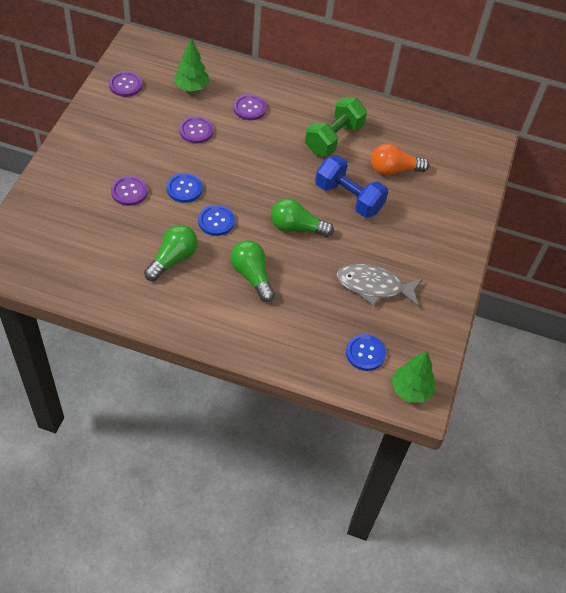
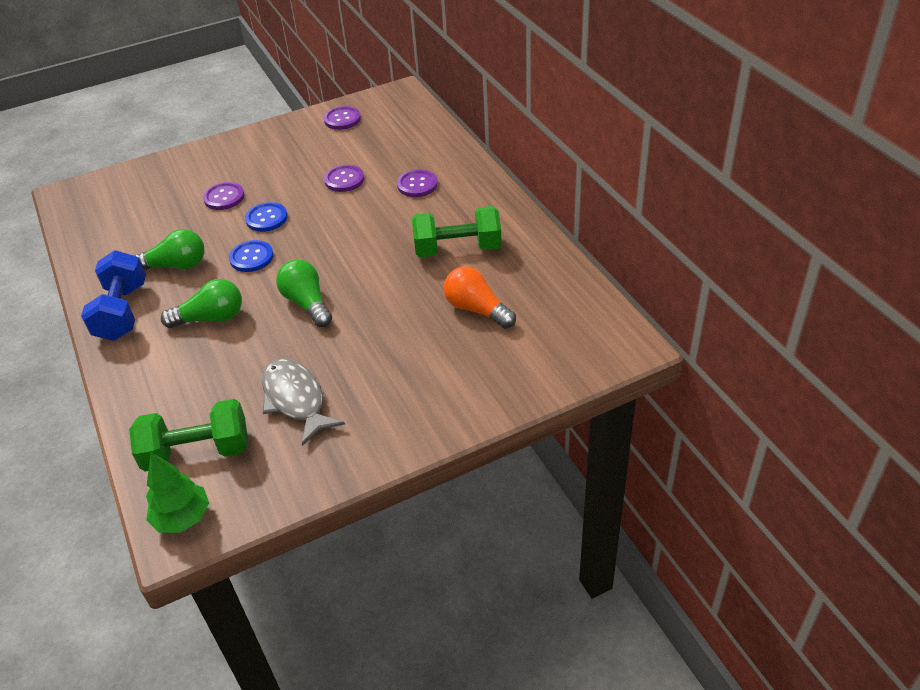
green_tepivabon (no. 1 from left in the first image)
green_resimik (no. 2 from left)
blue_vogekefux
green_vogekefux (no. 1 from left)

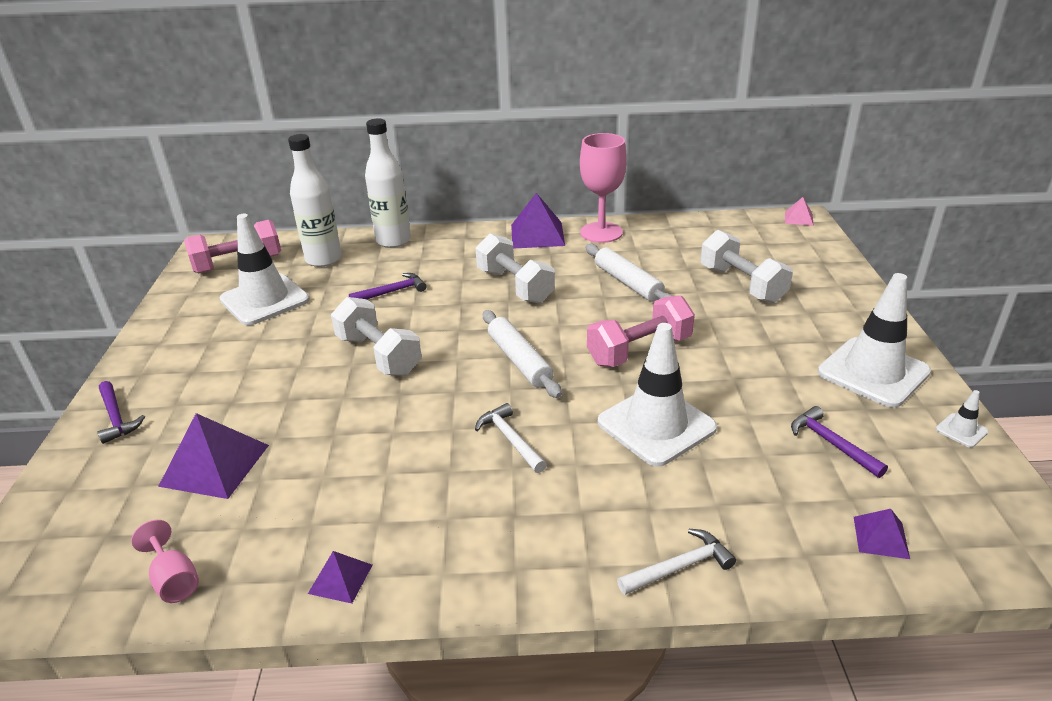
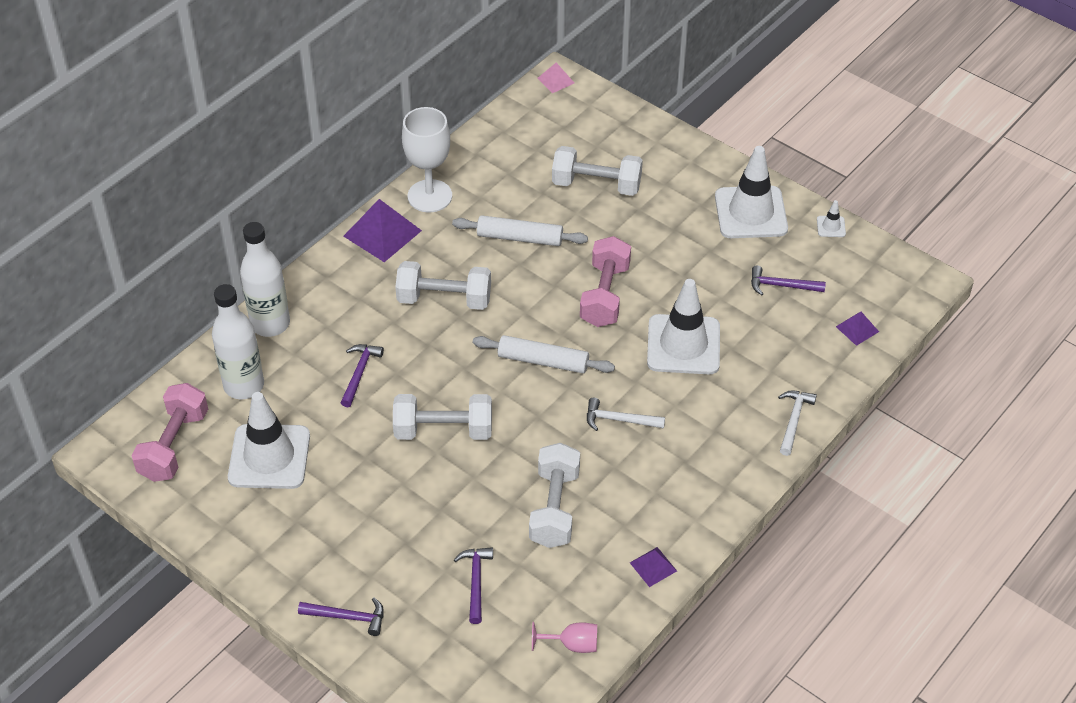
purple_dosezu (no. 3 from left)
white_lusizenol
white_vogekefux (no. 3 from left)

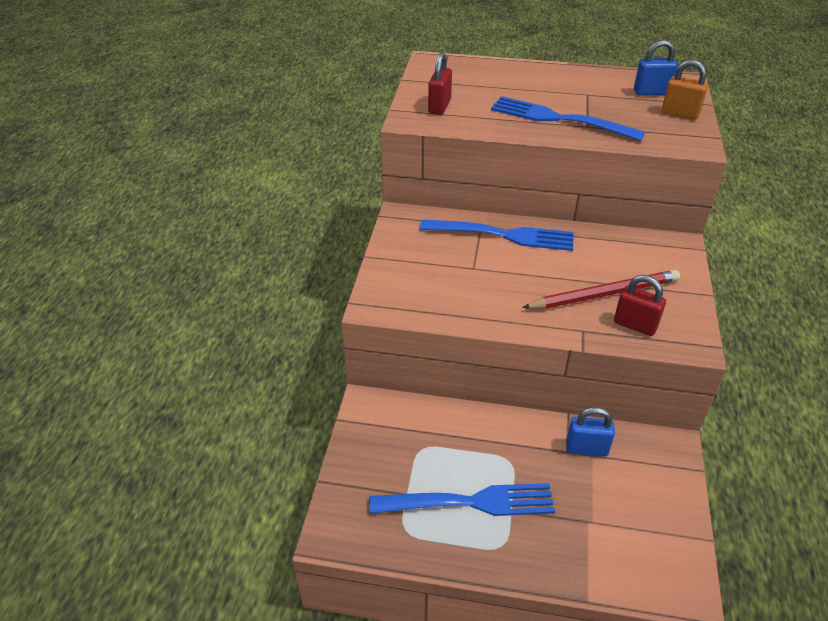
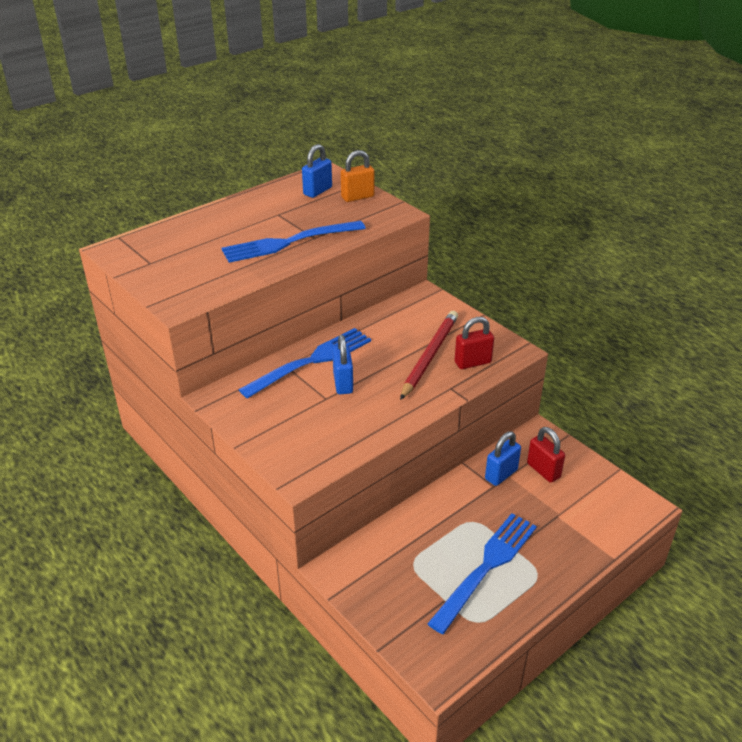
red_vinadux (no. 2 from left)
blue_vinadux (no. 2 from left)

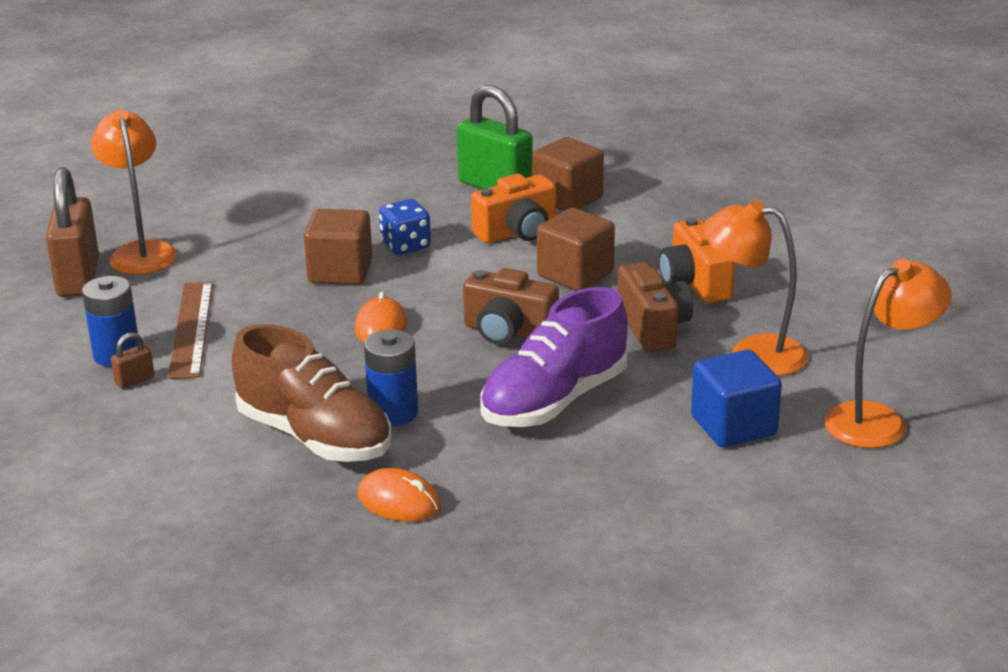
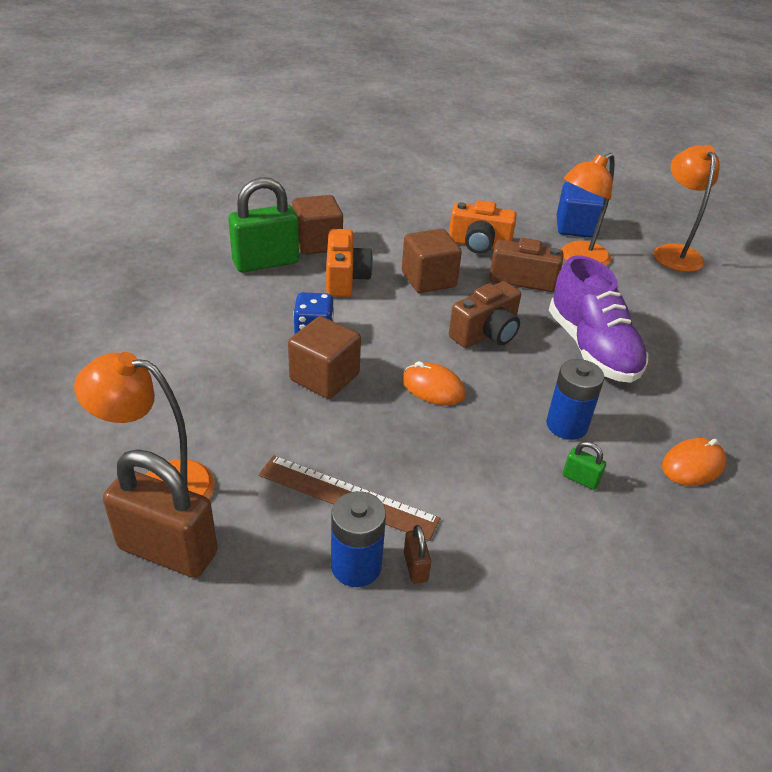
green_vinadux (no. 2 from left)
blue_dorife

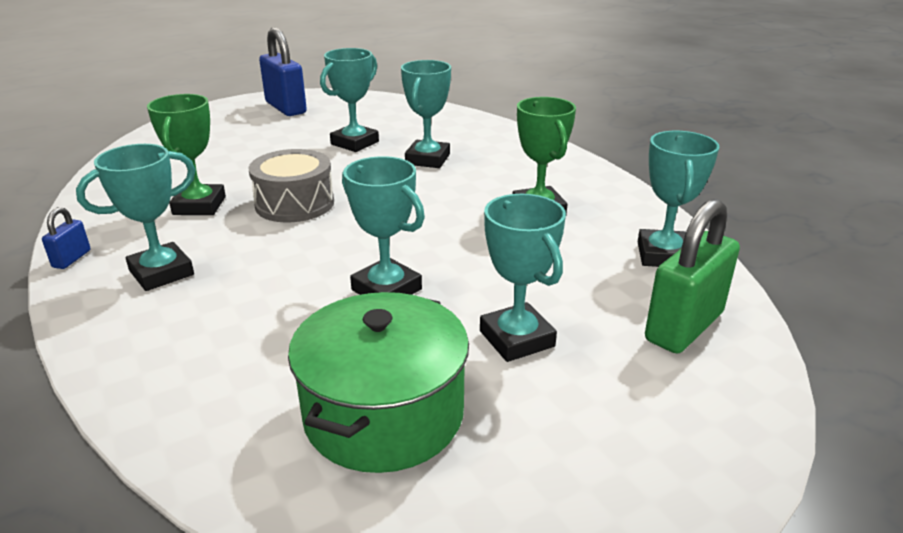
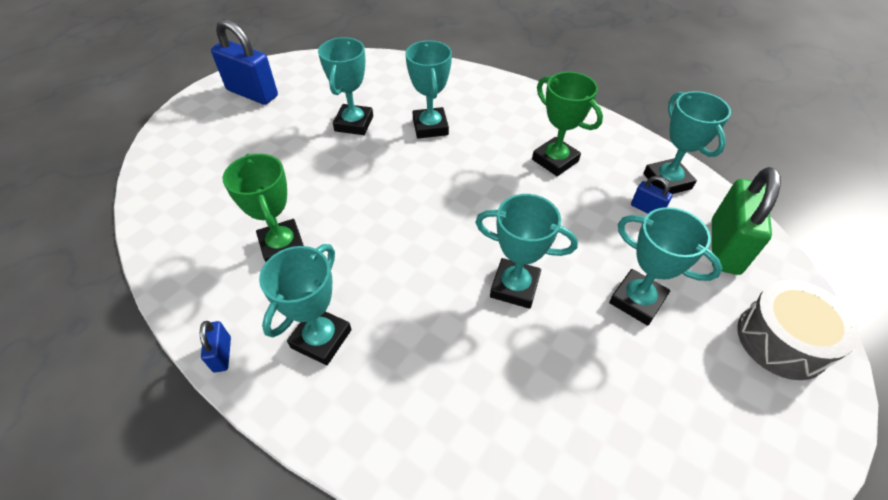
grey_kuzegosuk
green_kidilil
blue_vinadux (no. 3 from left)

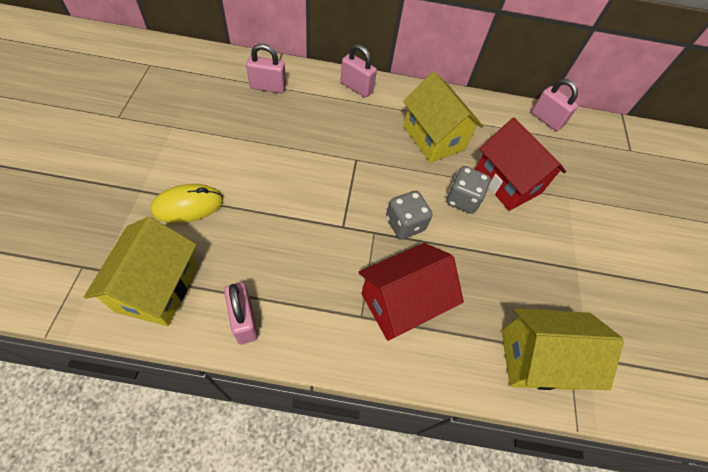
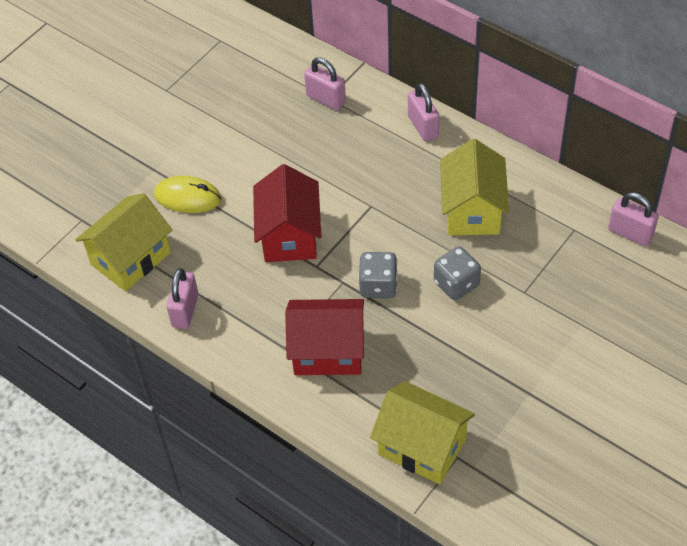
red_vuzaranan (no. 1 from left)
pink_vinadux (no. 4 from left)

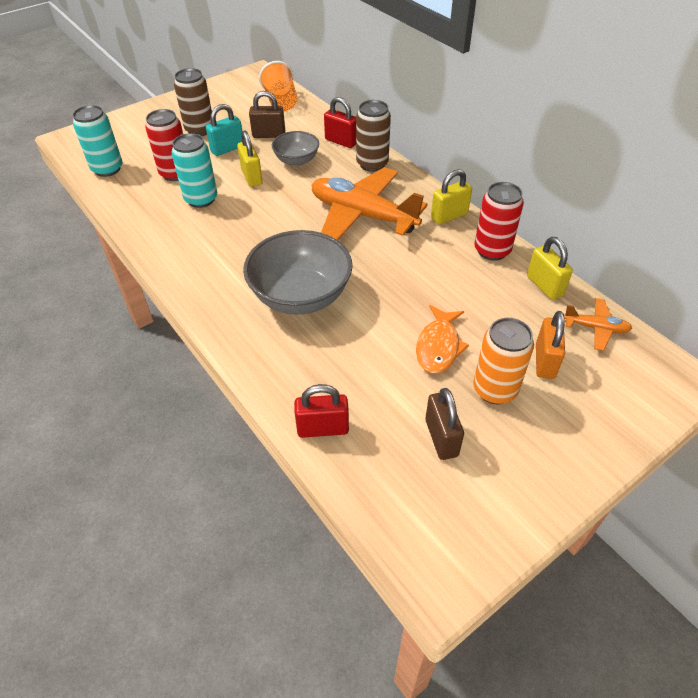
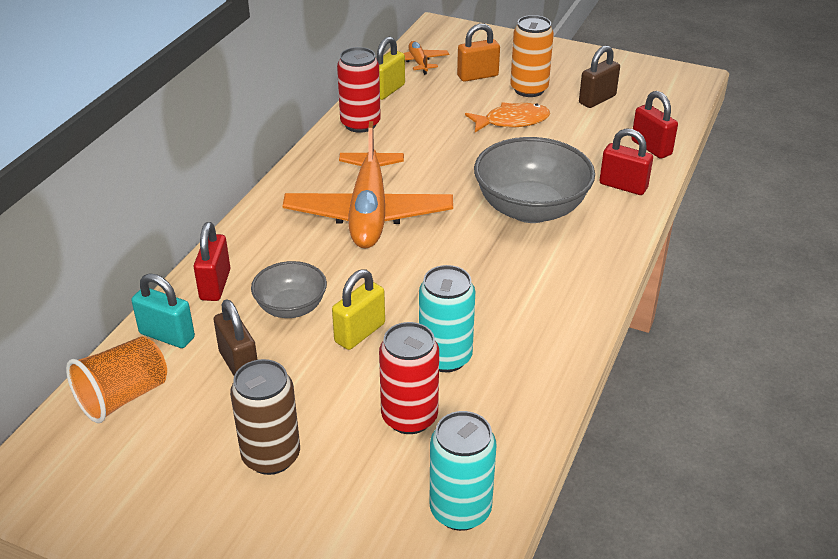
turquoise_vinadux
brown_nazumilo (no. 2 from left in the first image)
yellow_vinadux (no. 2 from left in the first image)
red_vinadux (no. 2 from left)

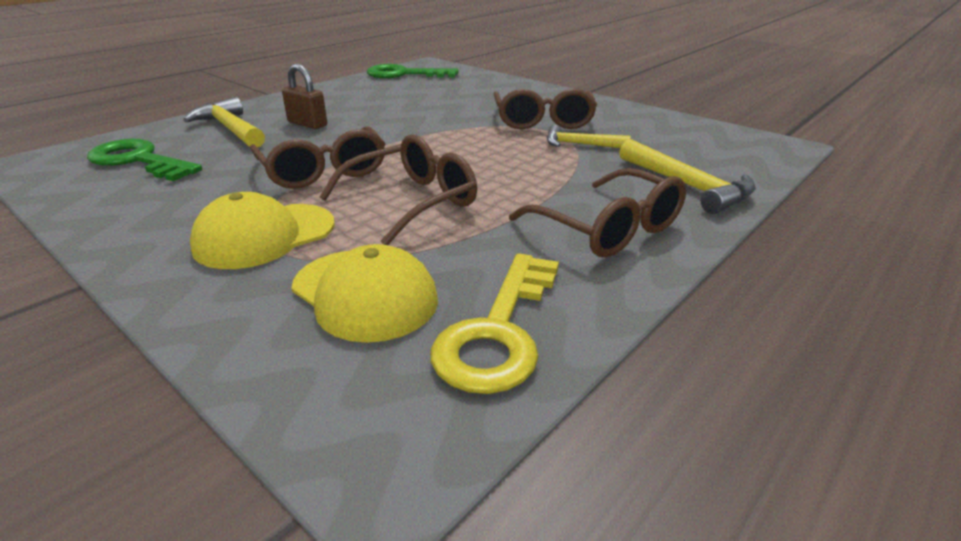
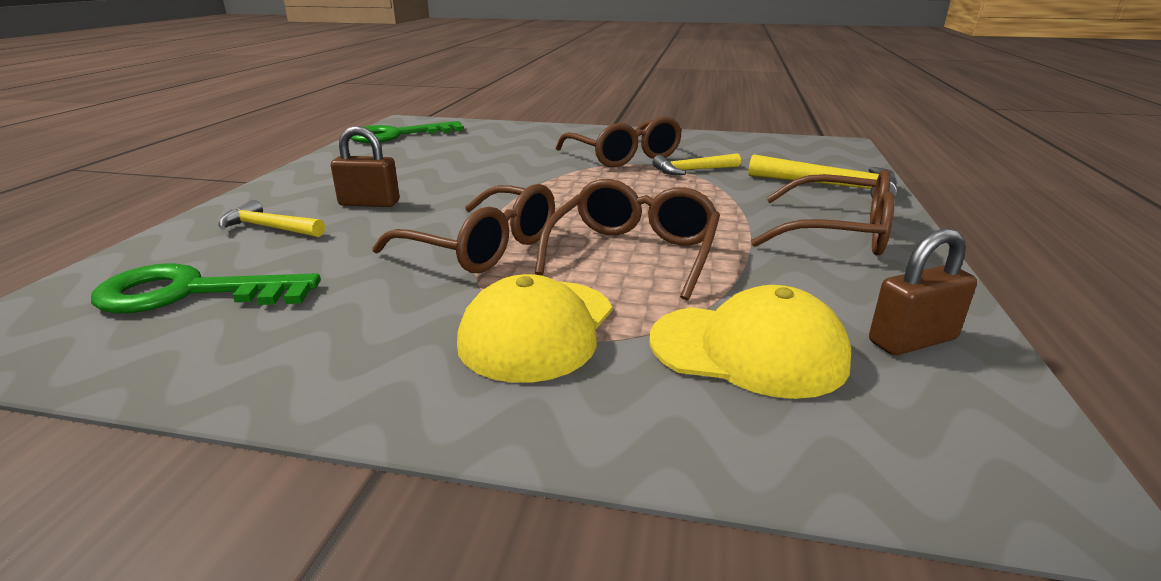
yellow_dosezu (no. 1 from left)
brown_vinadux (no. 2 from left)

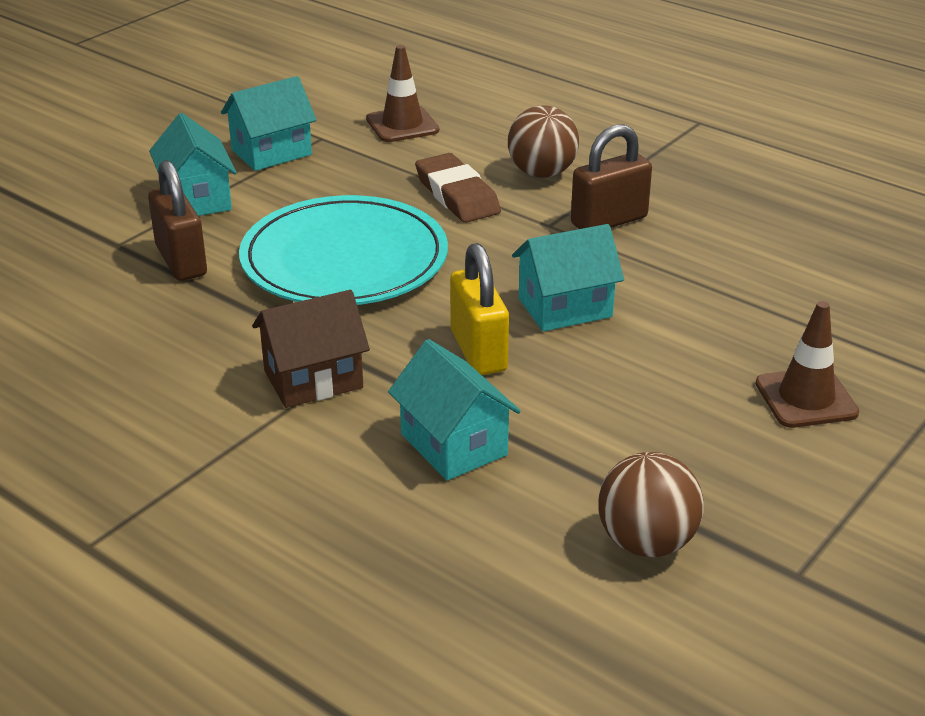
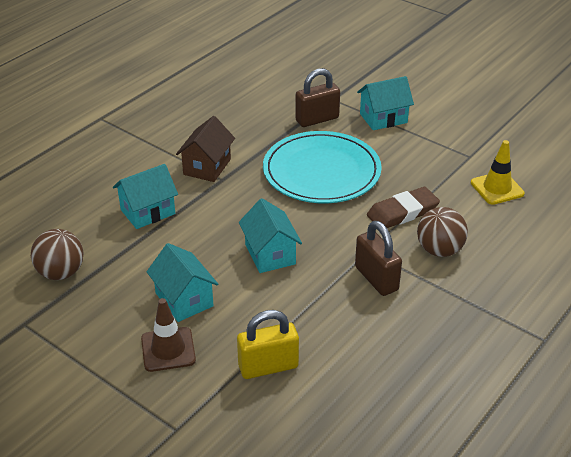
turquoise_vuzaranan (no. 2 from left)
brown_vuzaranan
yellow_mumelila
yellow_vinadux

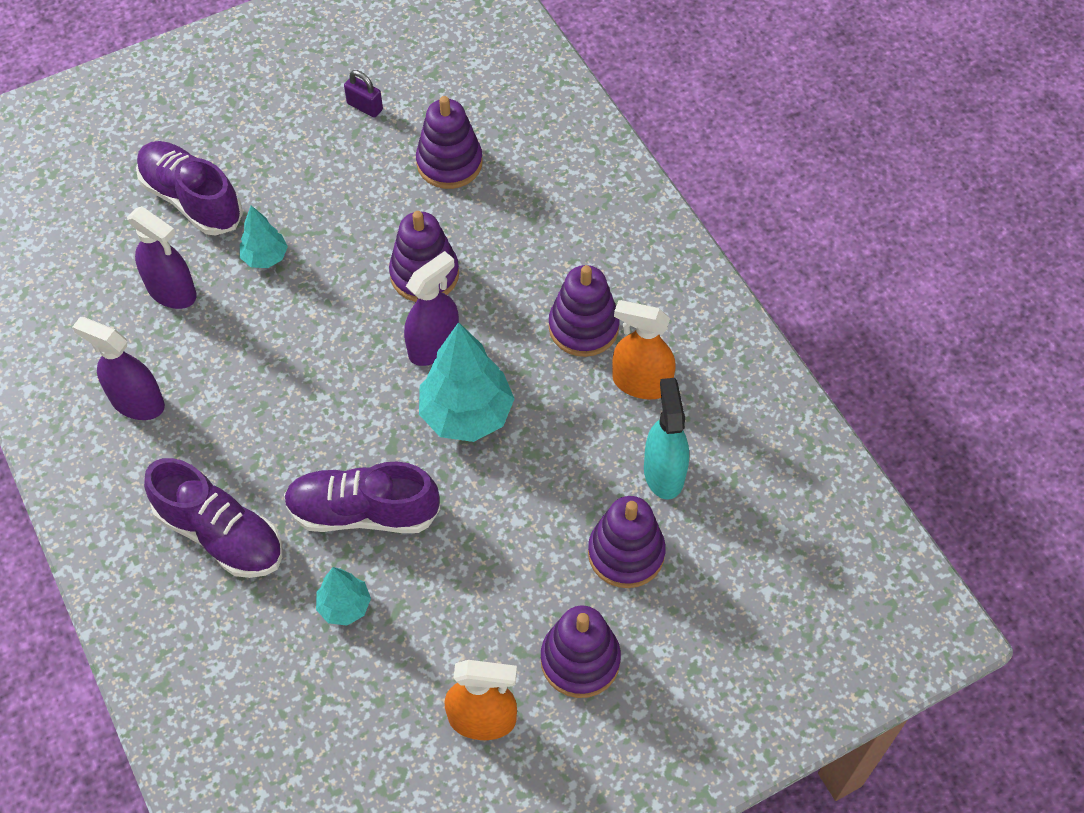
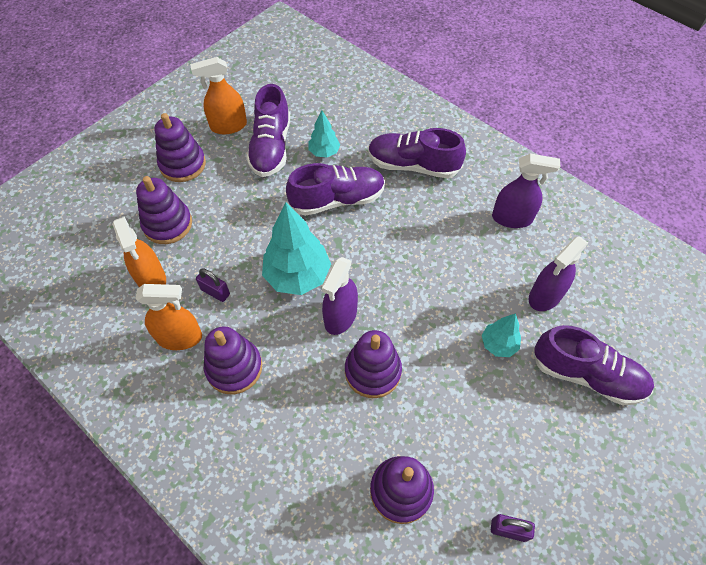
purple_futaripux (no. 3 from left)
orange_futaripux (no. 1 from left)
purple_vinadux (no. 1 from left)
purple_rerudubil (no. 1 from left)

